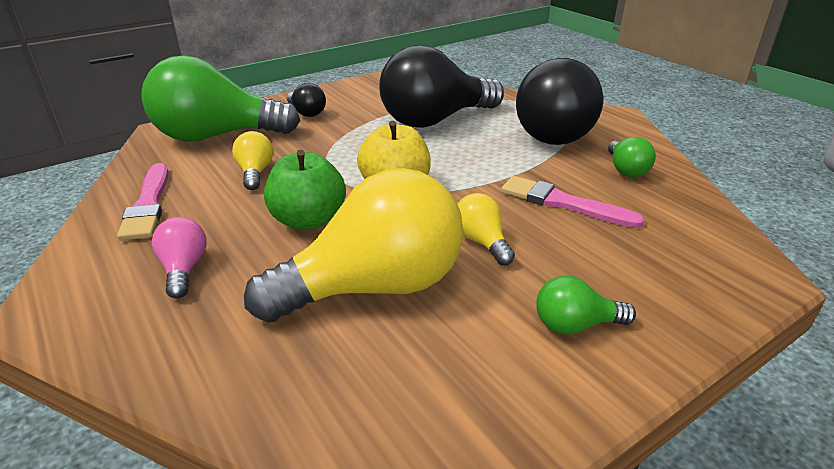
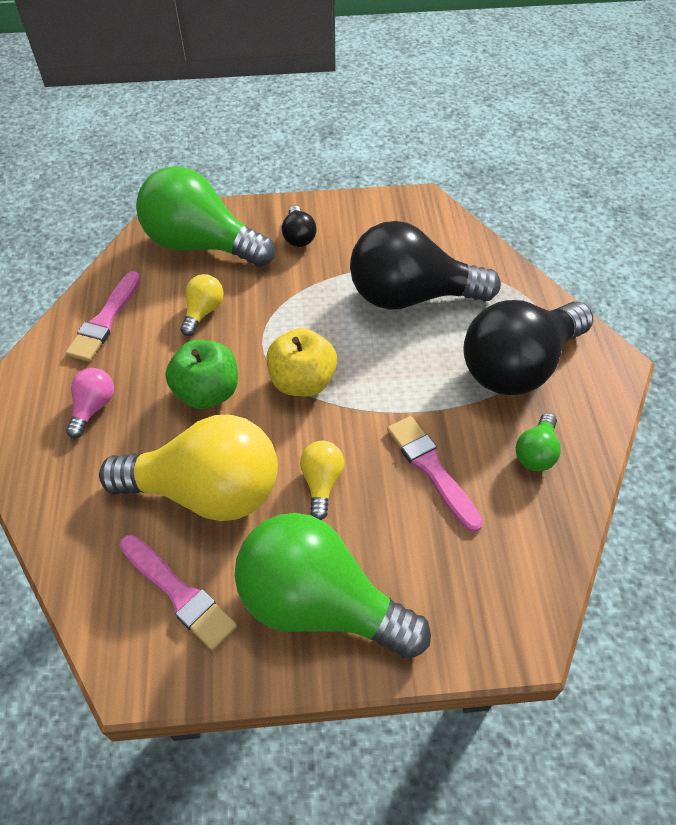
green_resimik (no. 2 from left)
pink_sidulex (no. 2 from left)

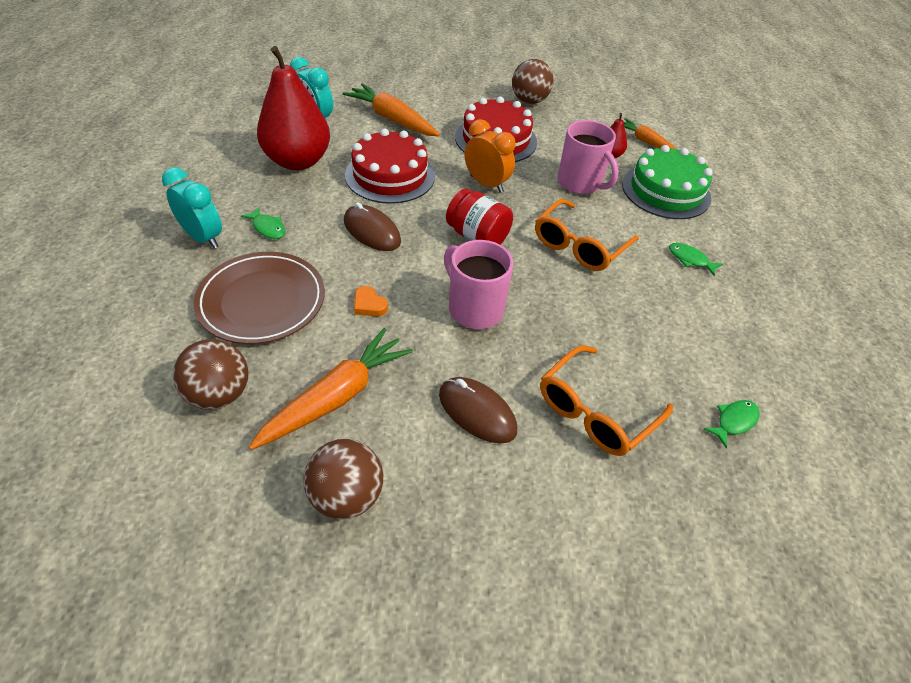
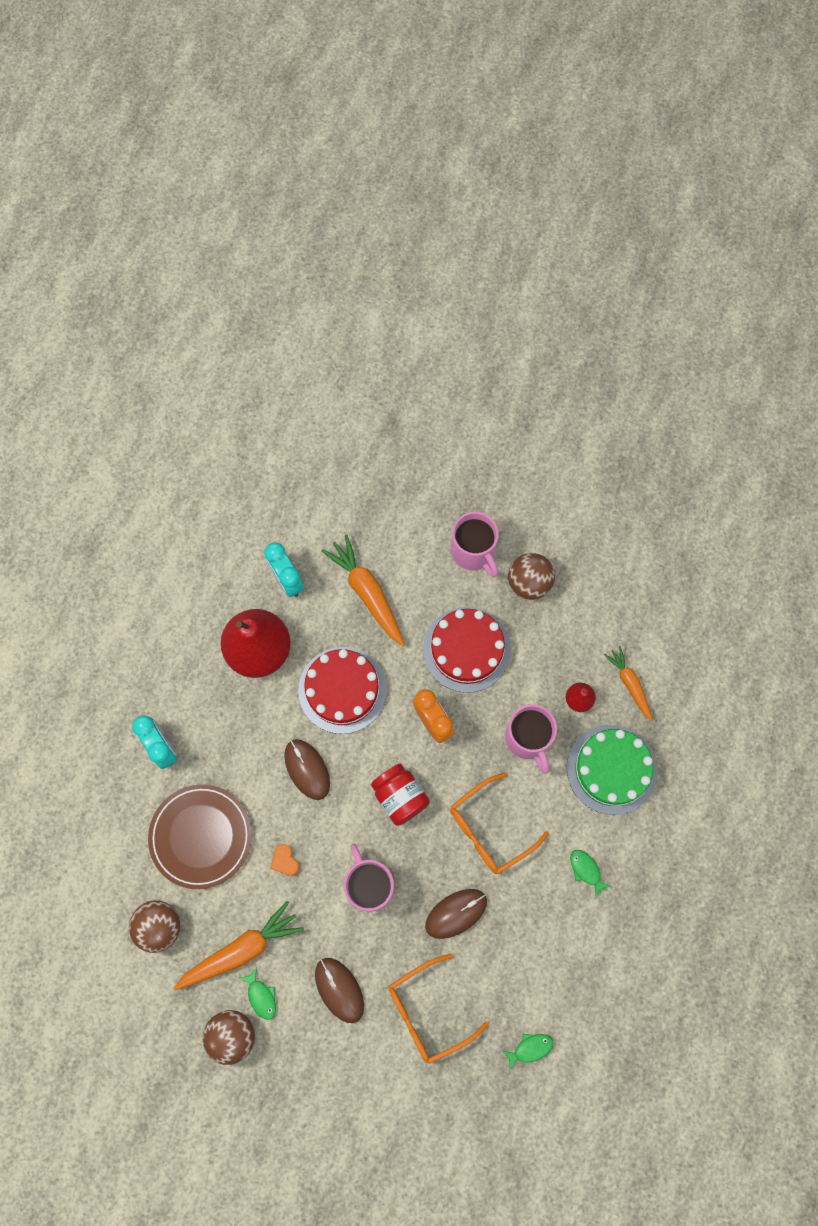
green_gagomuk (no. 1 from left)
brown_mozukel (no. 3 from left)
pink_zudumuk (no. 2 from left)

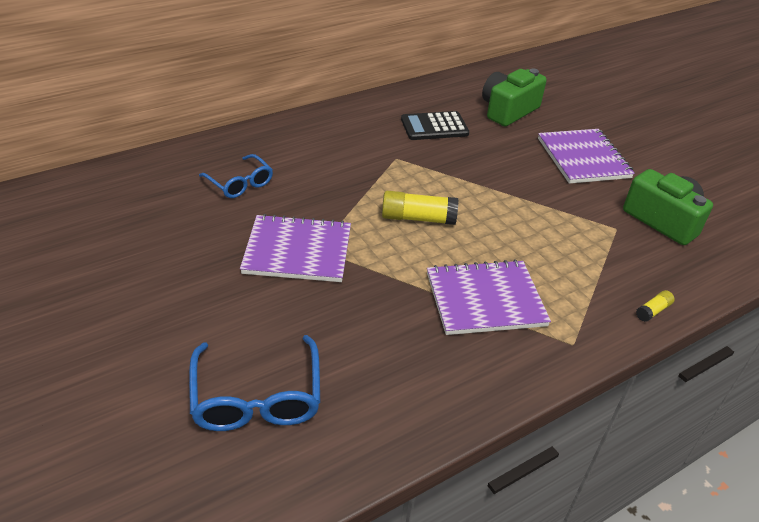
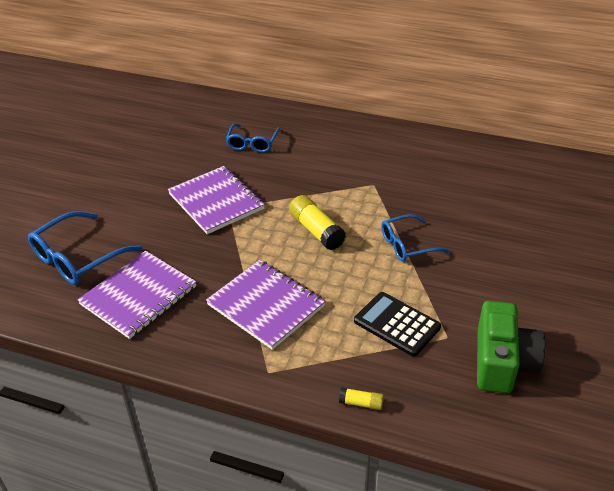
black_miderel
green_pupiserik (no. 1 from left in the first image)
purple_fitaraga (no. 1 from left)
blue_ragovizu (no. 3 from left)

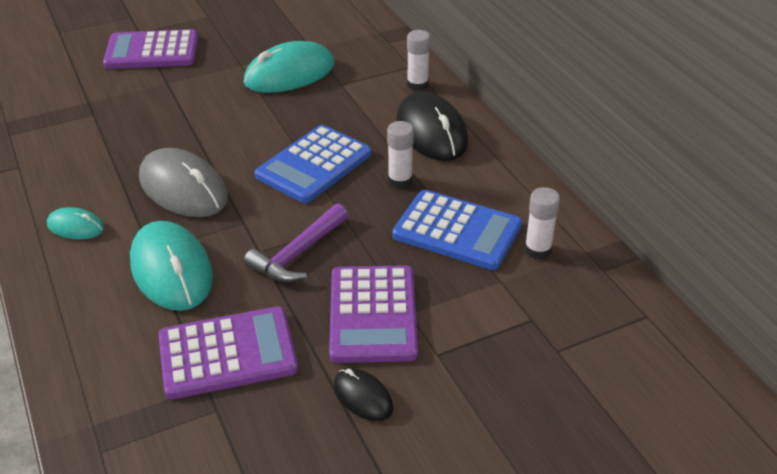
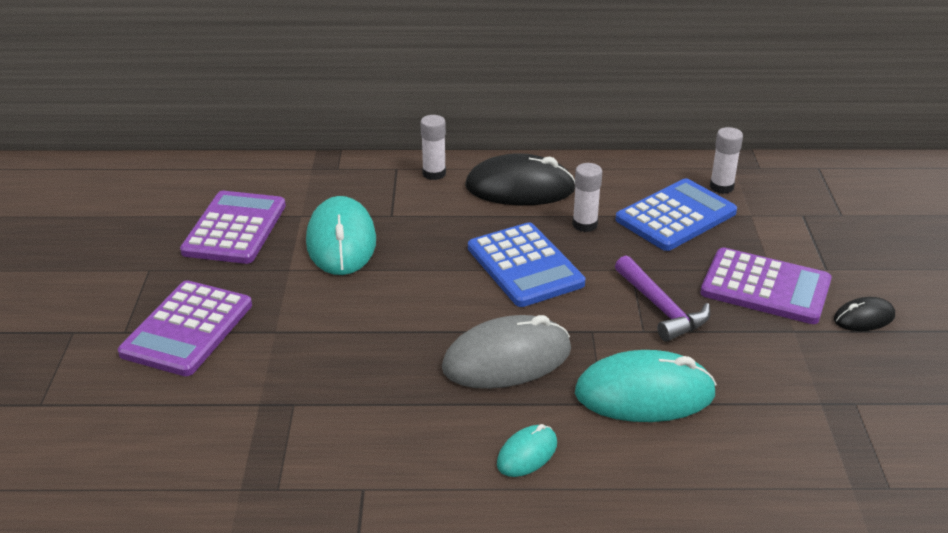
purple_miderel (no. 2 from left)

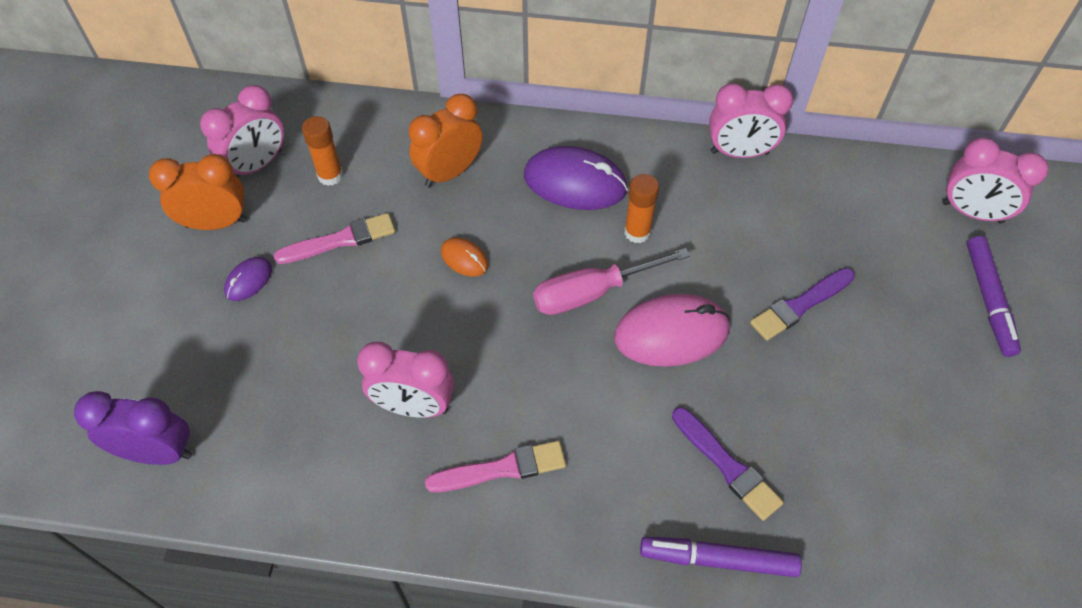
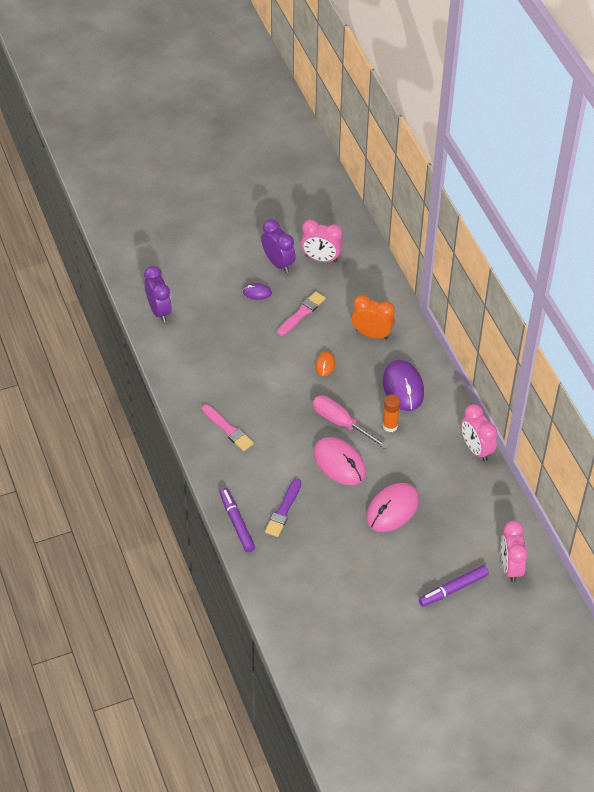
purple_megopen (no. 2 from left)
pink_sidulex (no. 2 from left)
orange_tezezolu (no. 1 from left in the first image)
pink_megopen (no. 2 from left in the first image)
pink_mozukel (no. 2 from left)

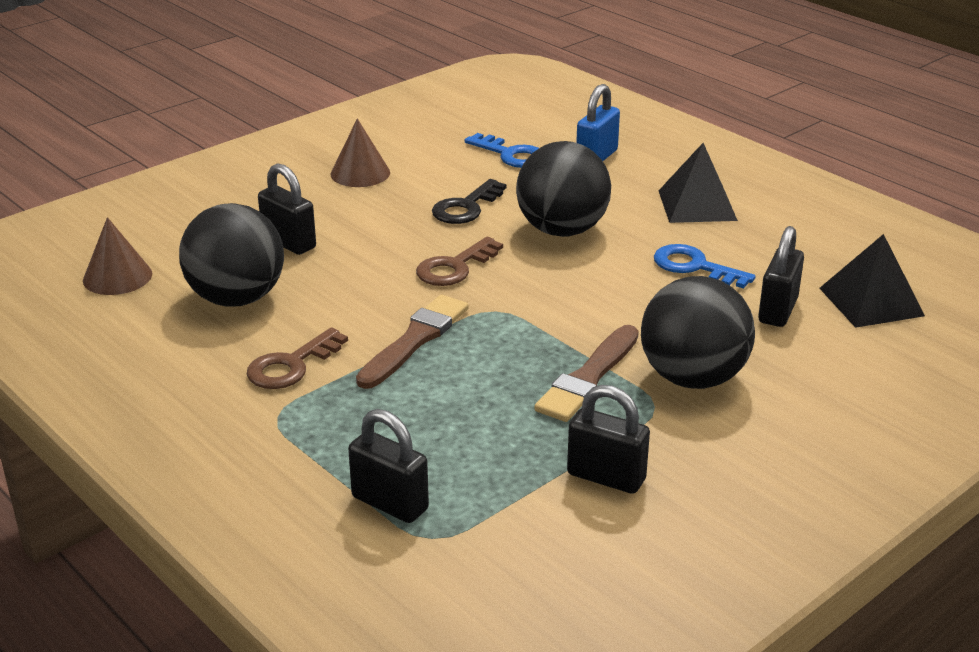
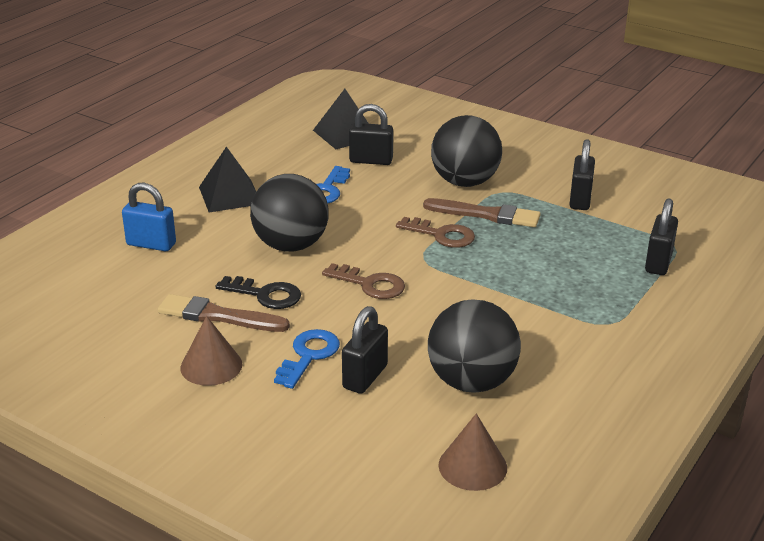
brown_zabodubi (no. 2 from left)
brown_sidulex (no. 1 from left)
blue_zabodubi (no. 1 from left)

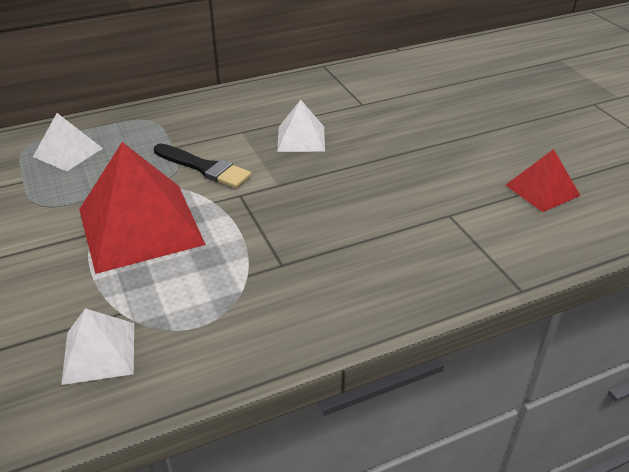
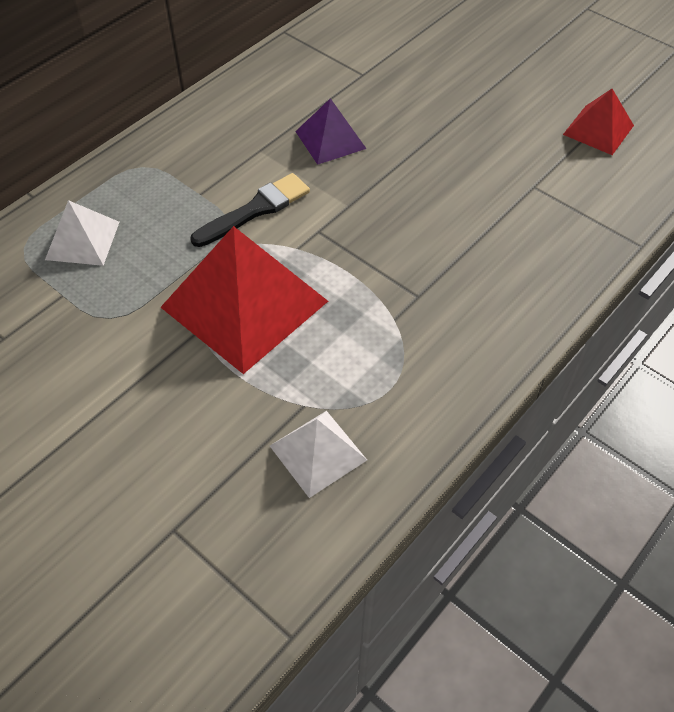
black_sidulex
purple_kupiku

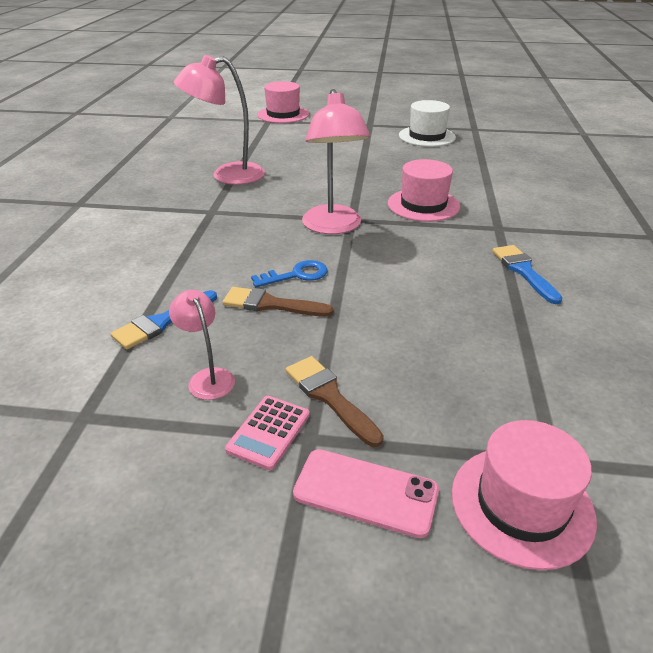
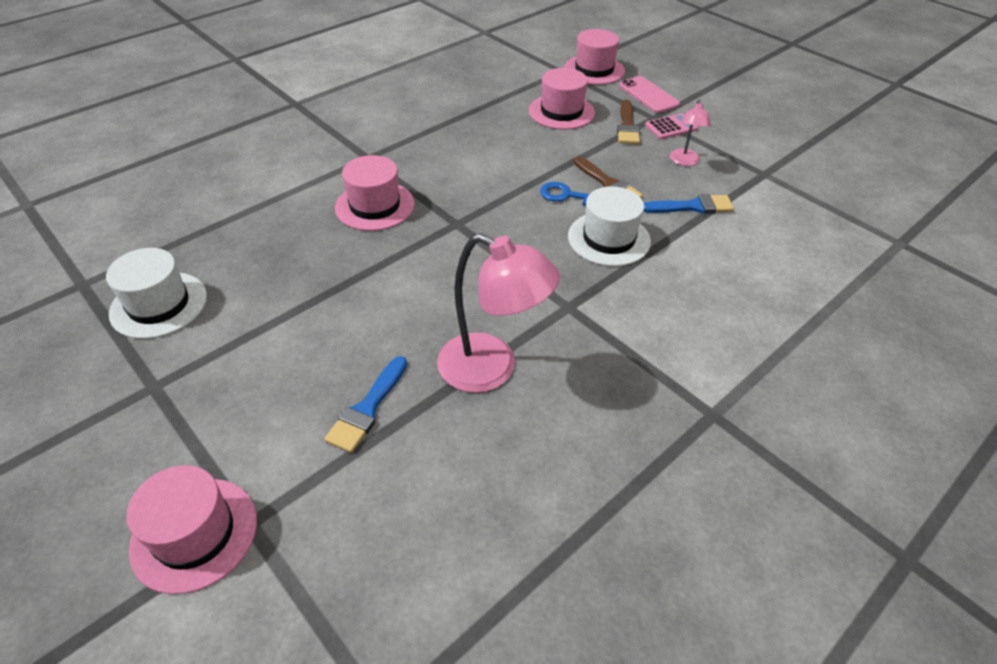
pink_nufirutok (no. 3 from left in the first image)
blue_sidulex (no. 1 from left)
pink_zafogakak (no. 3 from left)
white_zafogakak (no. 2 from left)

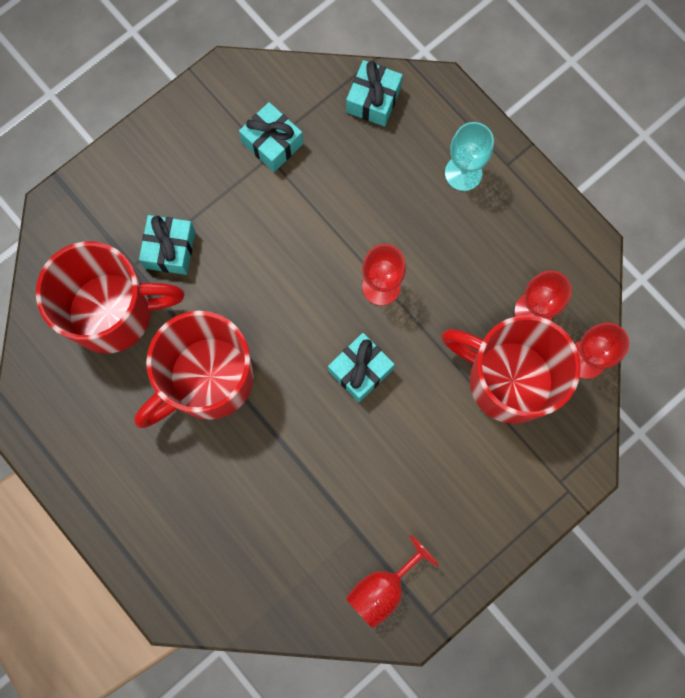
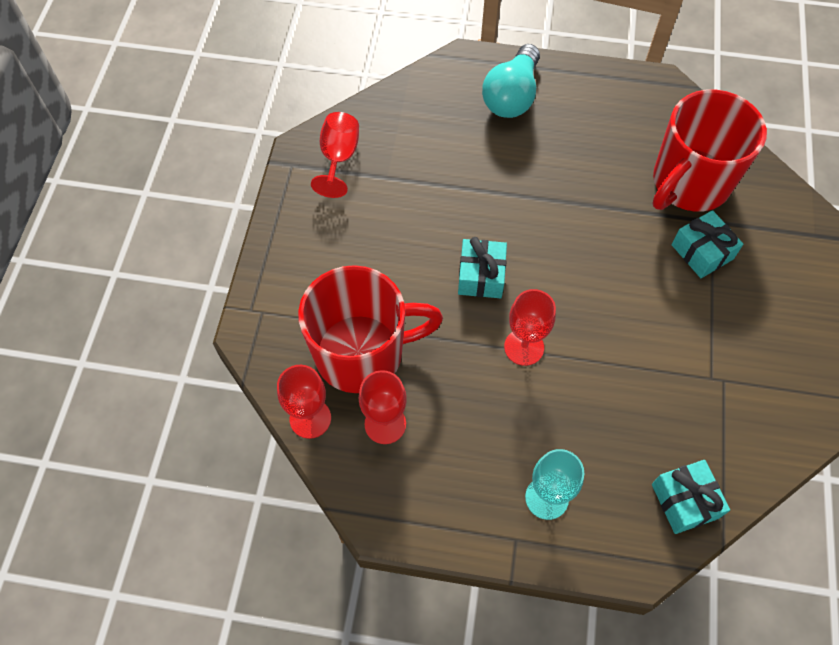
red_zudumuk (no. 2 from left in the first image)
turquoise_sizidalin (no. 2 from left in the first image)
turquoise_resimik

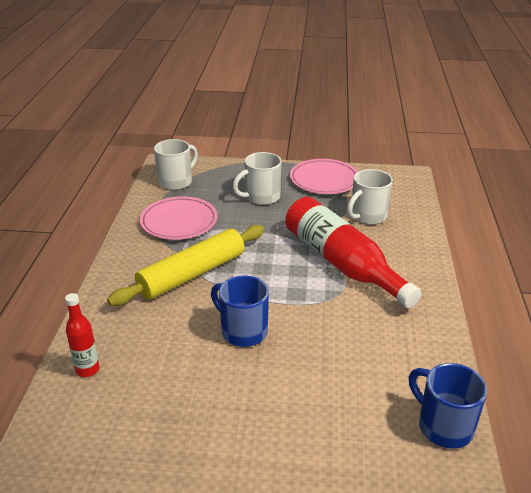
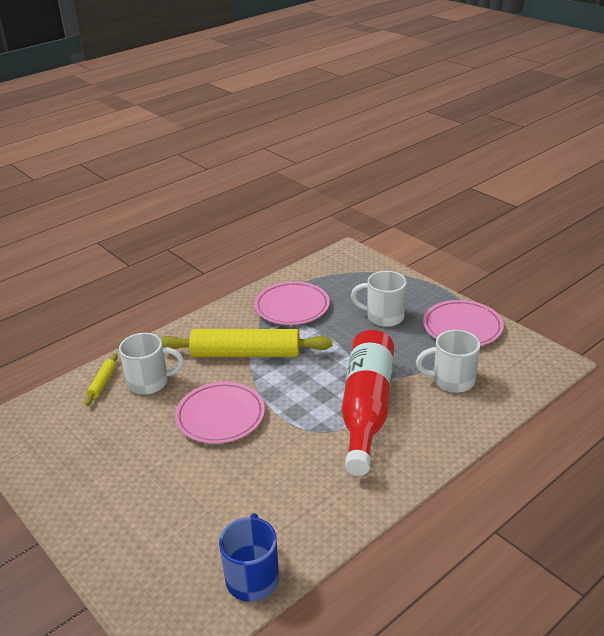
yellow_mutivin (no. 1 from left)
white_zudumuk (no. 1 from left)
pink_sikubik (no. 1 from left)

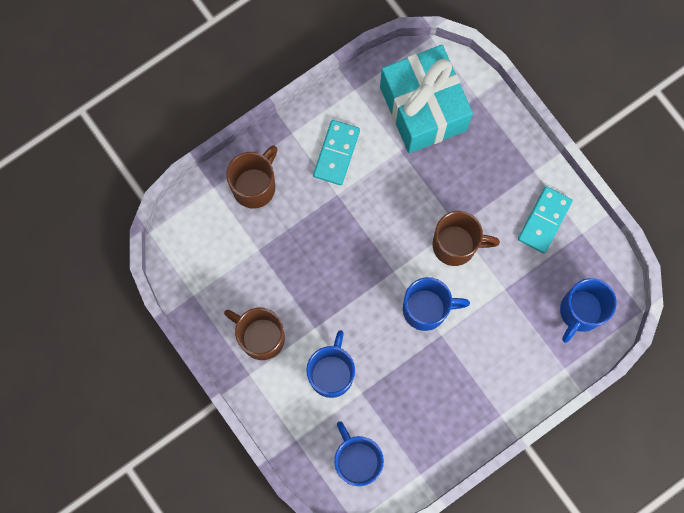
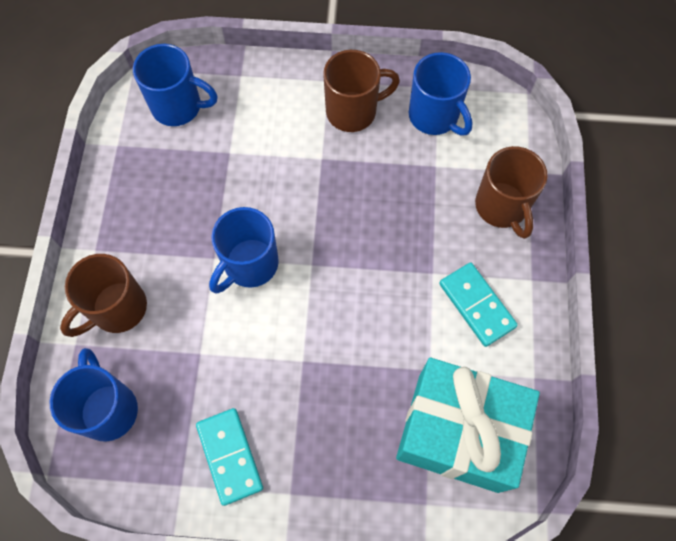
blue_zudumuk (no. 4 from left)
brown_zudumuk (no. 1 from left)

